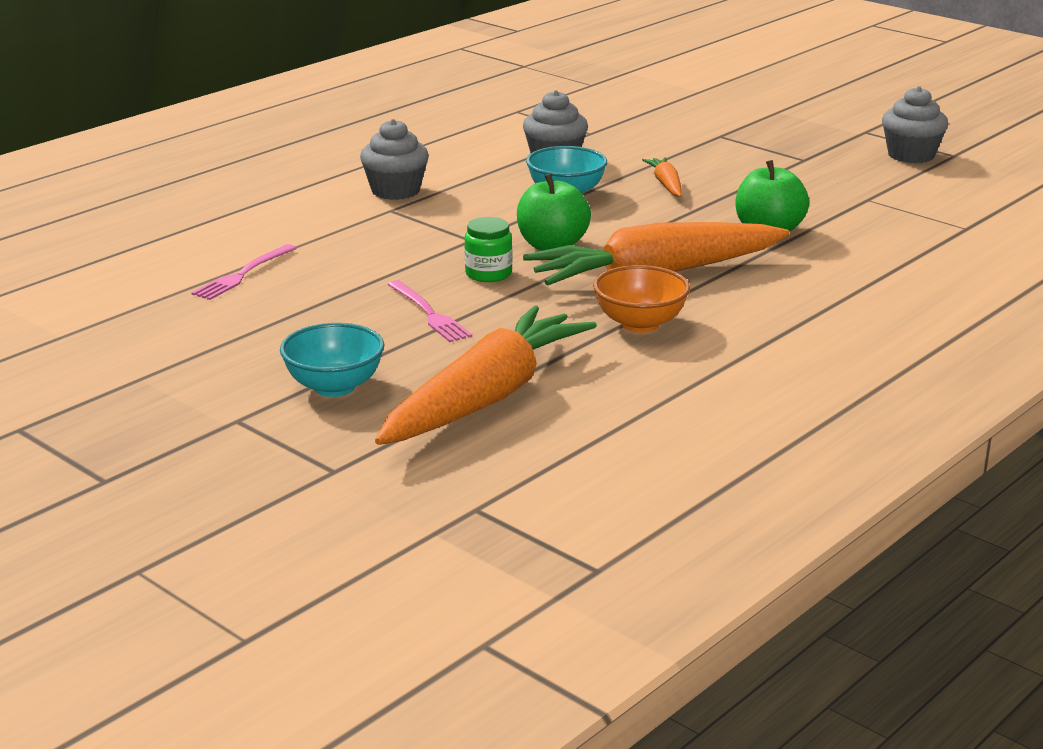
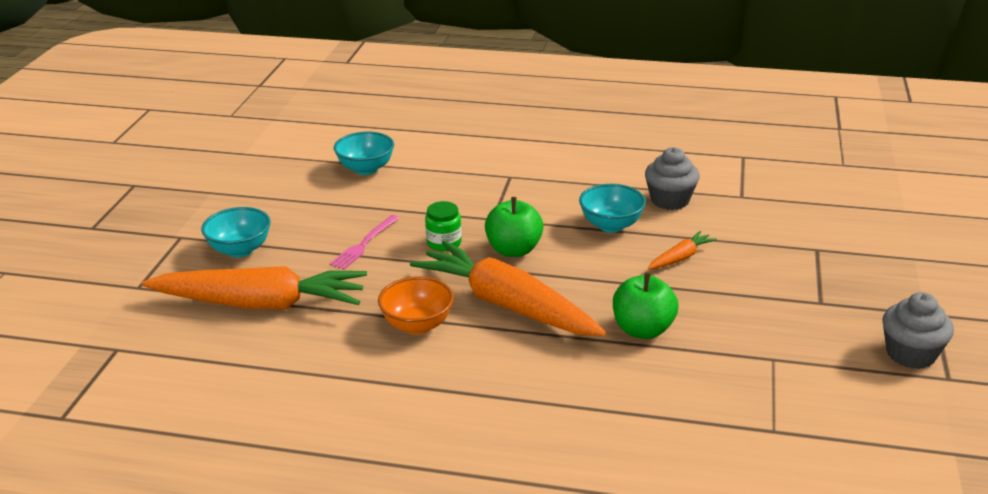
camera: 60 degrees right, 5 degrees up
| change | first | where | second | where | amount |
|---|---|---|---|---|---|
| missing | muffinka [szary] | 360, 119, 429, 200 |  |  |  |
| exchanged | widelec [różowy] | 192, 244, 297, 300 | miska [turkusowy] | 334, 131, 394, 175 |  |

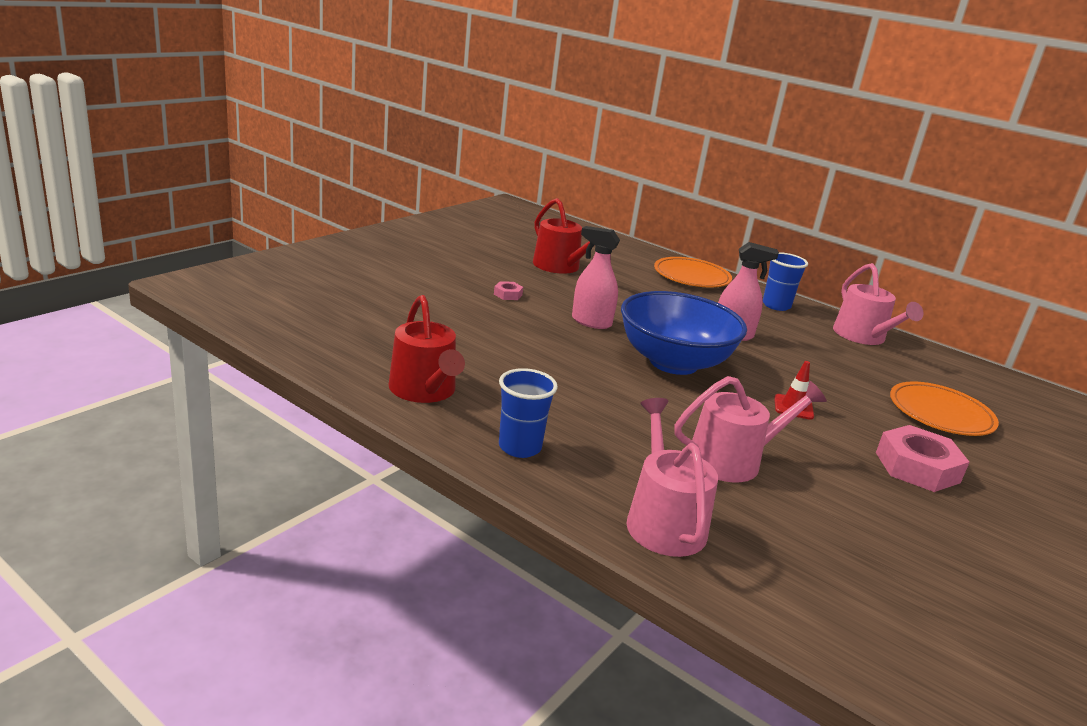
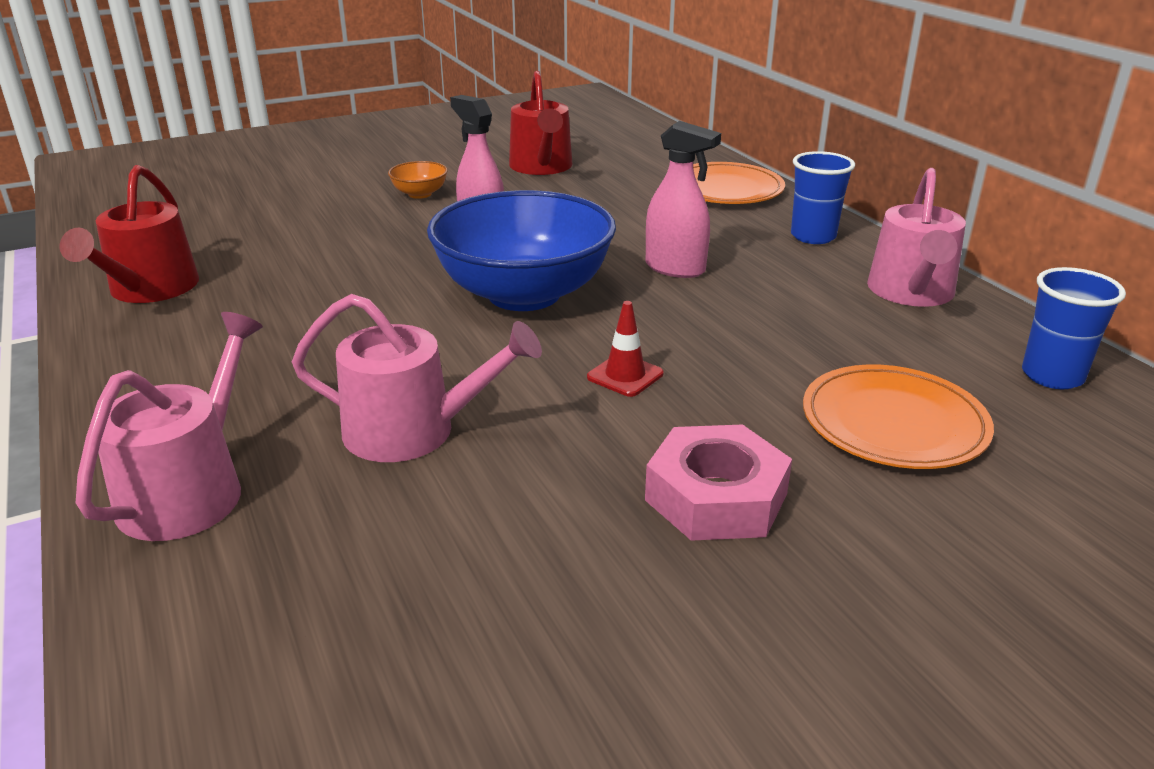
camera: 30 degrees right, 5 degrees up
| change | first | where | second | where | amount |
|---|---|---|---|---|---|
| exchanged | nakrętka [różowy] | 494, 281, 523, 300 | miska [pomarańczowy] | 388, 161, 448, 199 |  |
| relocated | szklanka [niebieski] | 499, 368, 558, 458 |  | 1022, 267, 1126, 389 |  |

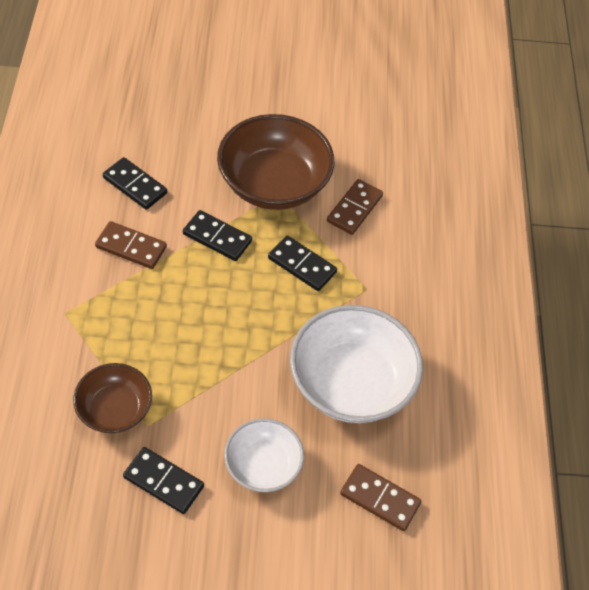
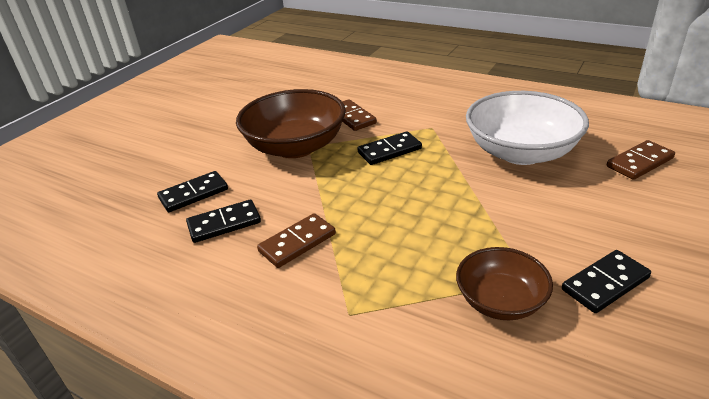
camera: 55 degrees left, 20 degrees down
| change | first | where | second | where | amount |
|---|---|---|---|---|---|
| relocated | kostka domina [czarny] | 183, 210, 252, 261 |  | 157, 171, 228, 212 |  |
| missing | miska [biały] | 224, 418, 304, 492 |  |  |  |

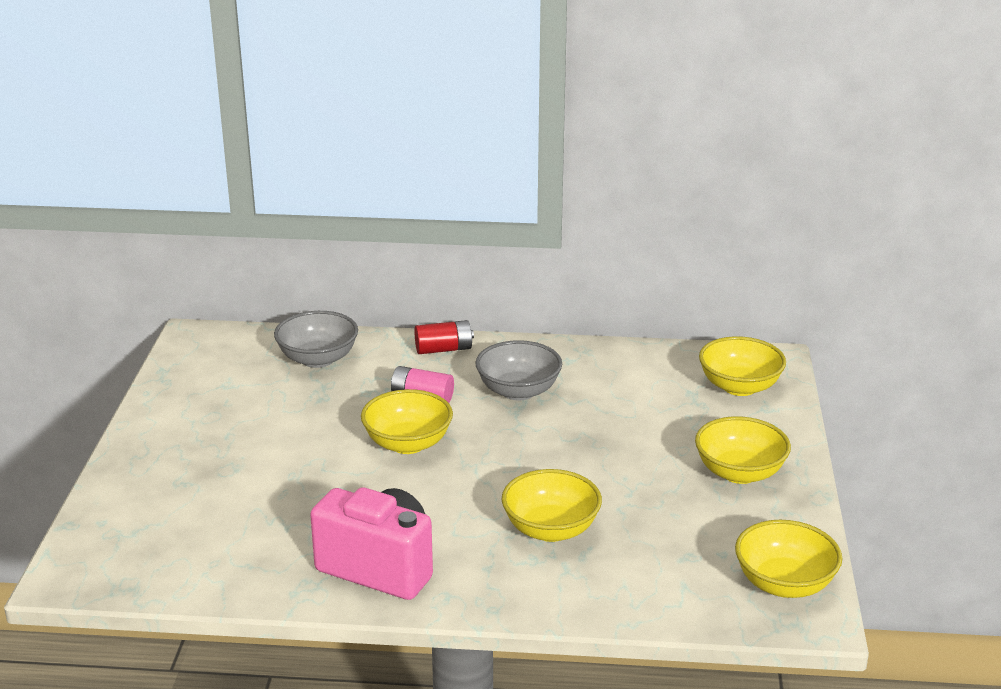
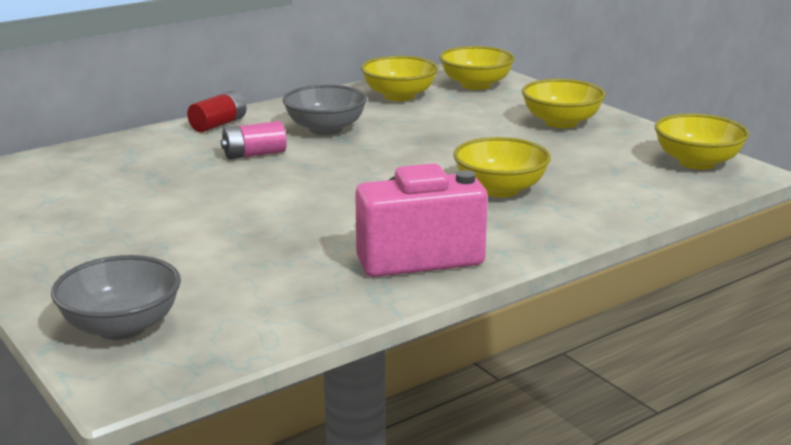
camera: 40 degrees left, 5 degrees down
| change | first | where | second | where | amount |
|---|---|---|---|---|---|
| relocated | miska [szary] | 274, 311, 358, 368 |  | 51, 255, 181, 340 |  |
| relocated | miska [żółty] | 361, 389, 453, 454 |  | 361, 56, 438, 101 |  |

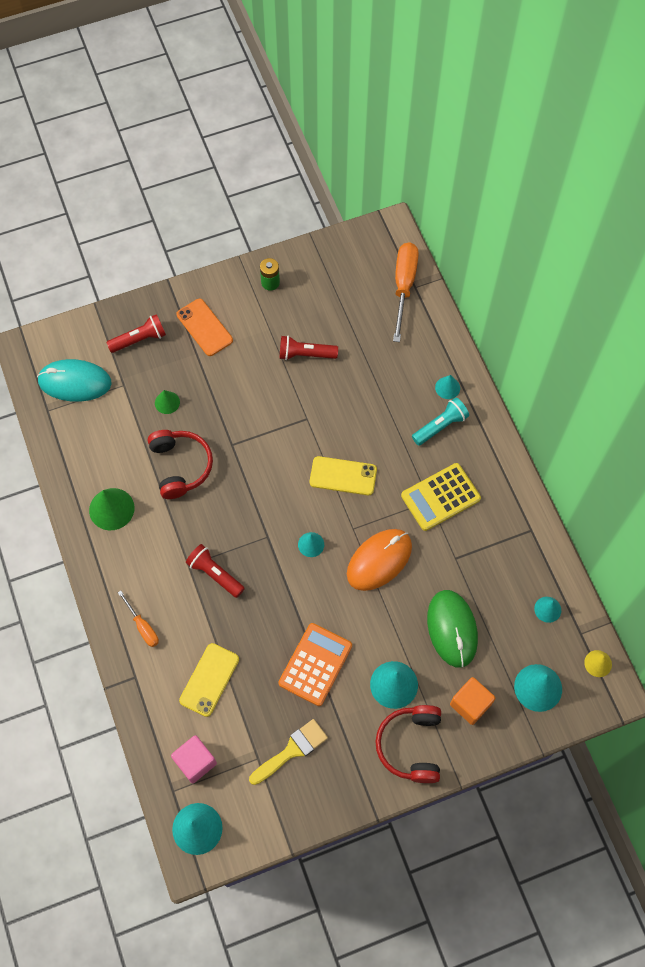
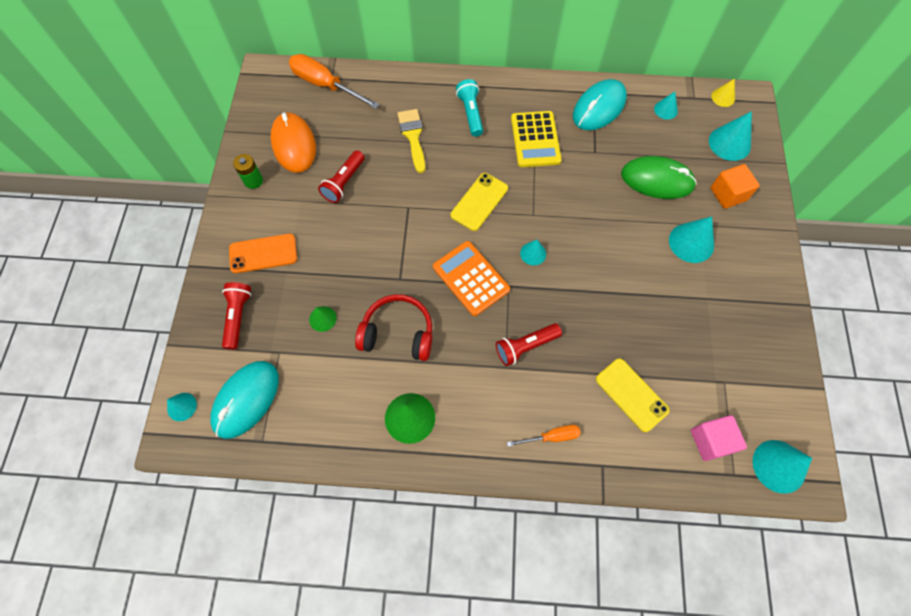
camera: 65 degrees left, 0 degrees up
| change | first | where | second | where | amount |
|---|---|---|---|---|---|
| relocated | stożek [turkusowy] | 435, 375, 460, 399 |  | 167, 393, 197, 421 |  |
| relocated | myszka [pomarańczowy] | 347, 529, 412, 591 |  | 270, 112, 316, 173 |  |
| relocated | kalkulator [pomarańczowy] | 278, 623, 352, 706 |  | 433, 241, 510, 316 |  |
| missing | słuchawki [czerwony] | 375, 705, 441, 783 |  |  |  |
| relocated | pędzel [żółty] | 249, 719, 328, 785 |  | 398, 109, 425, 173 |  |
| appeared |  |  | myszka [turkusowy] | 573, 79, 627, 130 |  |

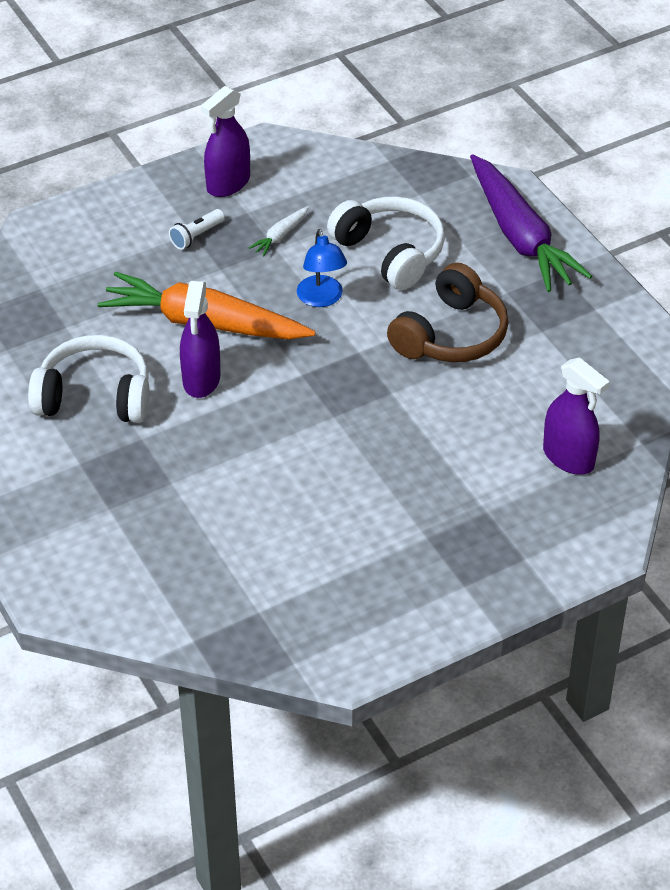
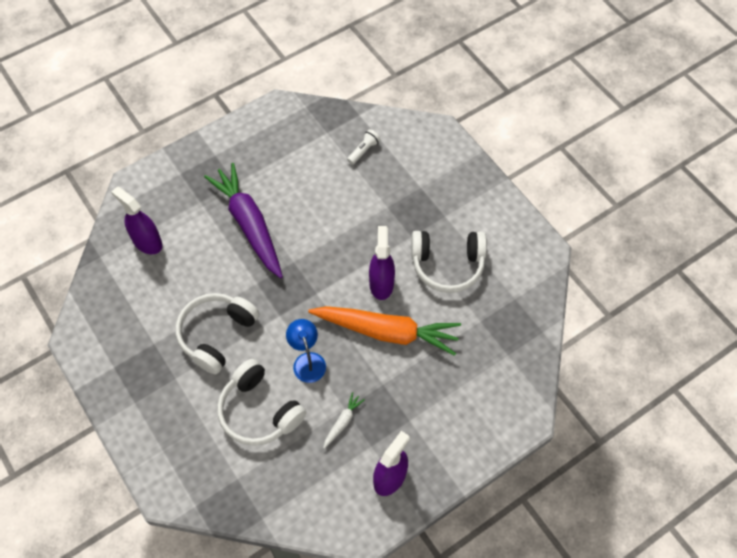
camera: 175 degrees right, 15 degrees up
| change | first | where | second | where | amount |
|---|---|---|---|---|---|
| relocated | marchewka [fioletowy] | 470, 154, 592, 292 |  | 204, 163, 283, 279 |  |
| relocated | latarka [biały] | 169, 209, 225, 250 |  | 347, 129, 381, 165 |  |
| colour | słuchawki [brązowy] | 387, 263, 509, 362 | słuchawki [biały] | 176, 293, 260, 374 |  |

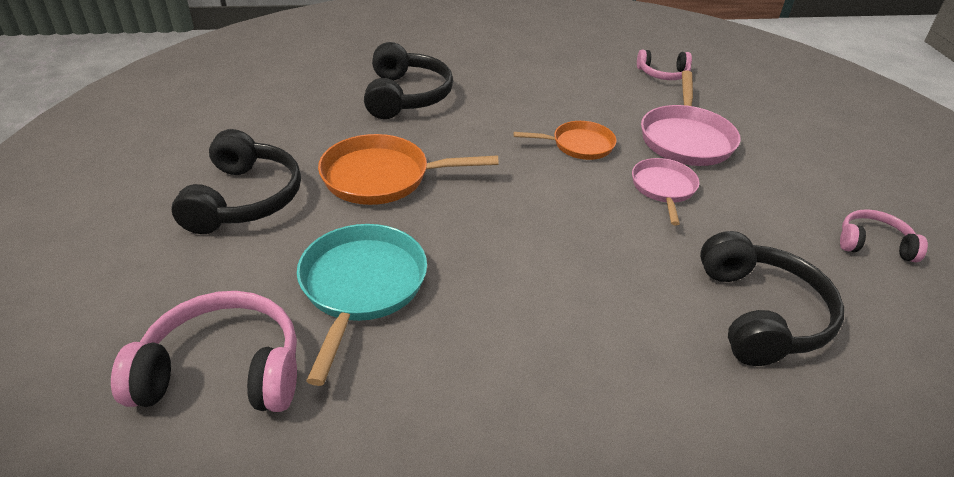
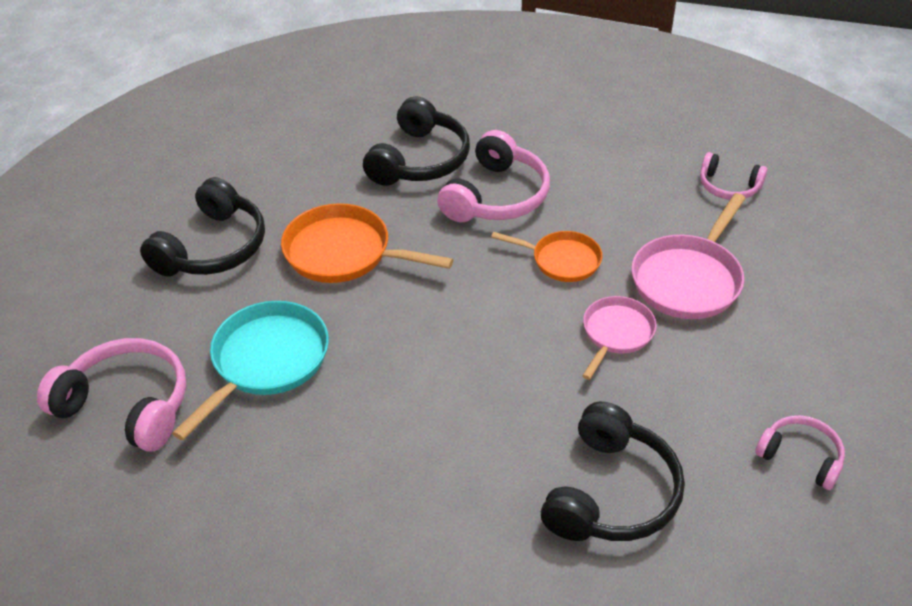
camera: 25 degrees right, 5 degrees up
| change | first | where | second | where | amount |
|---|---|---|---|---|---|
| appeared |  |  | słuchawki [różowy] | 437, 130, 550, 222 |  |

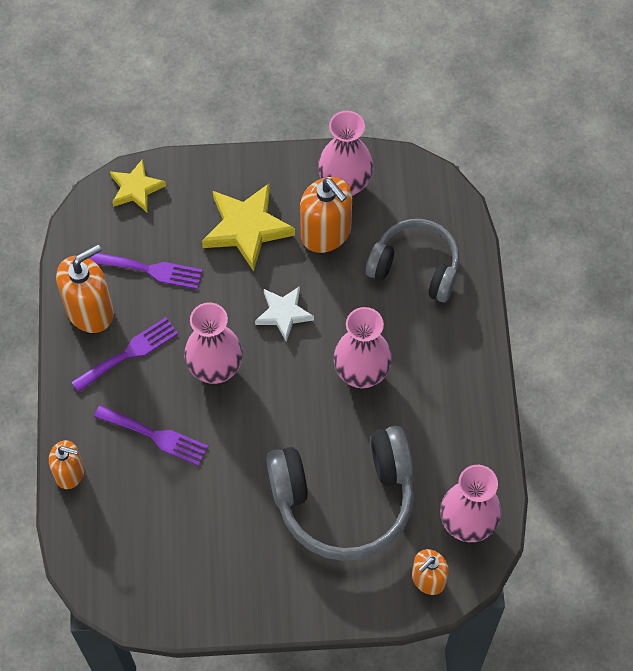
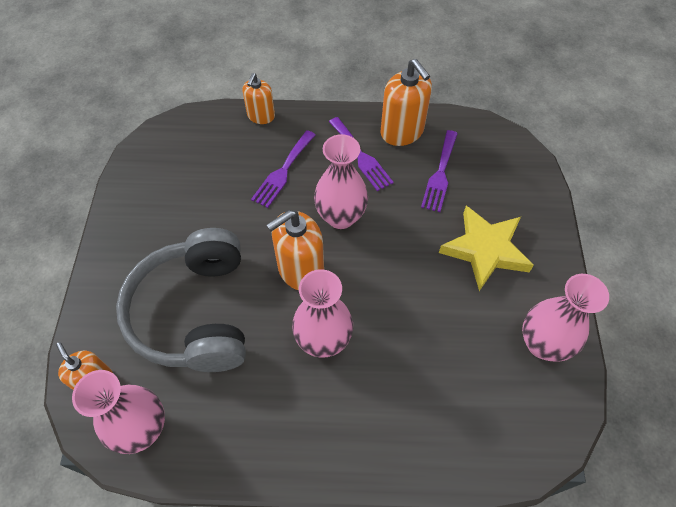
camera: 95 degrees right, 5 degrees down
| change | first | where | second | where | amount |
|---|---|---|---|---|---|
| missing | gwiazda [żółty] | 110, 159, 166, 213 |  |  |  |
| relocated | dozownik mydła [pomarańczowy] | 300, 177, 352, 253 |  | 266, 210, 324, 290 |  |
| missing | słuchawki [szary] | 366, 219, 460, 302 |  |  |  |
| missing | gwiazda [biały] | 255, 286, 314, 342 |  |  |  |

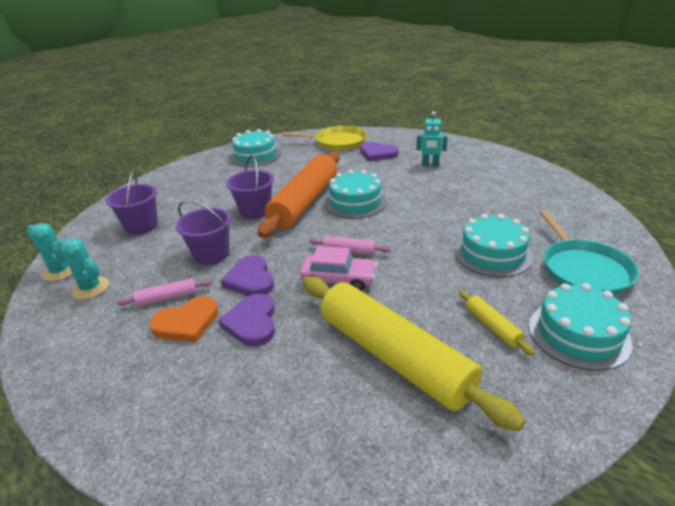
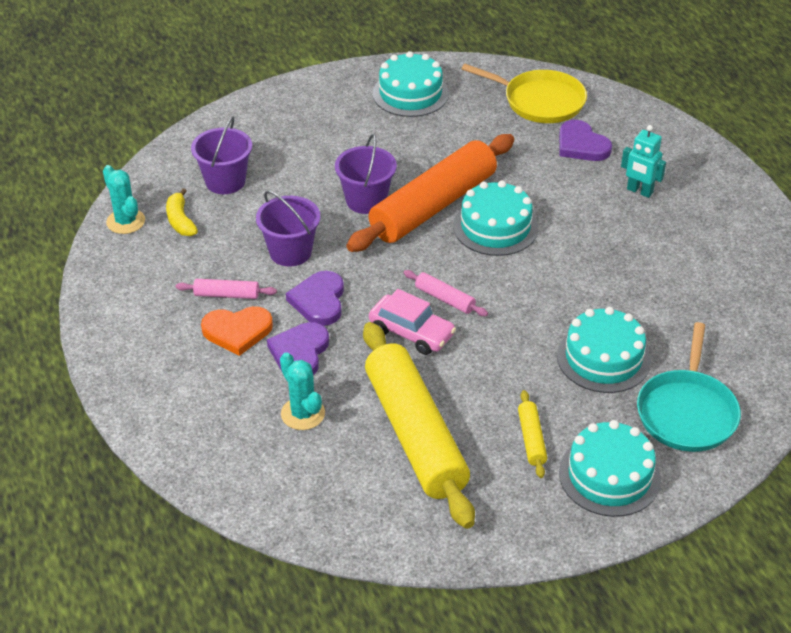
camera: 20 degrees right, 10 degrees up
| change | first | where | second | where | amount |
|---|---|---|---|---|---|
| relocated | kaktus [turkusowy] | 57, 238, 109, 299 |  | 280, 352, 325, 430 |  |
| appeared |  |  | banan [żółty] | 166, 188, 198, 236 |  |

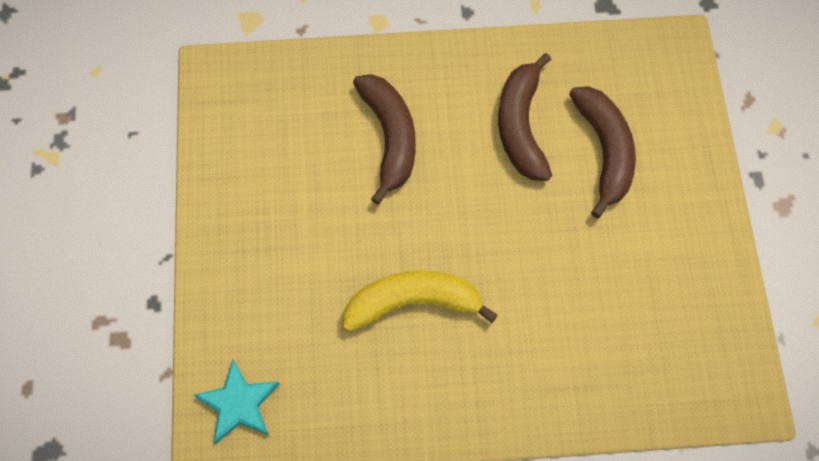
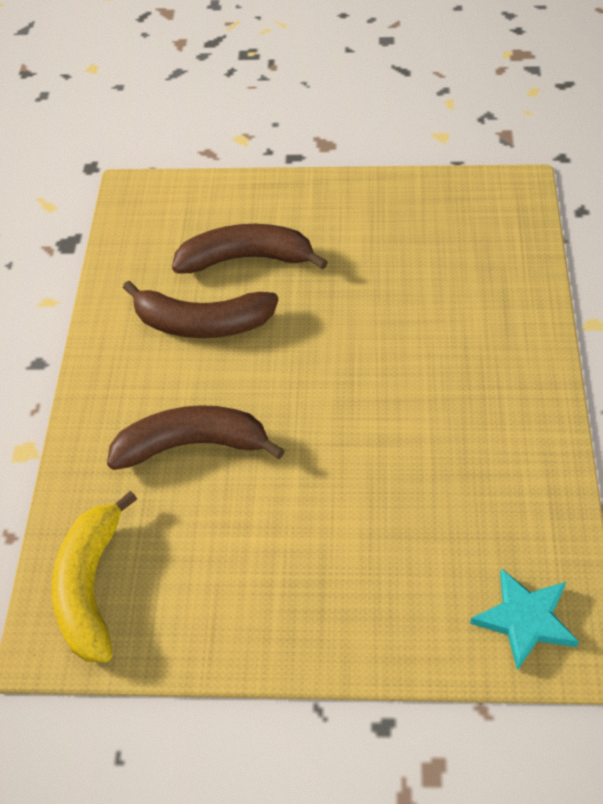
camera: 80 degrees left, 15 degrees down
| change | first | where | second | where | amount |
|---|---|---|---|---|---|
| relocated | banan [żółty] | 343, 270, 498, 332 |  | 52, 491, 137, 663 |  |

